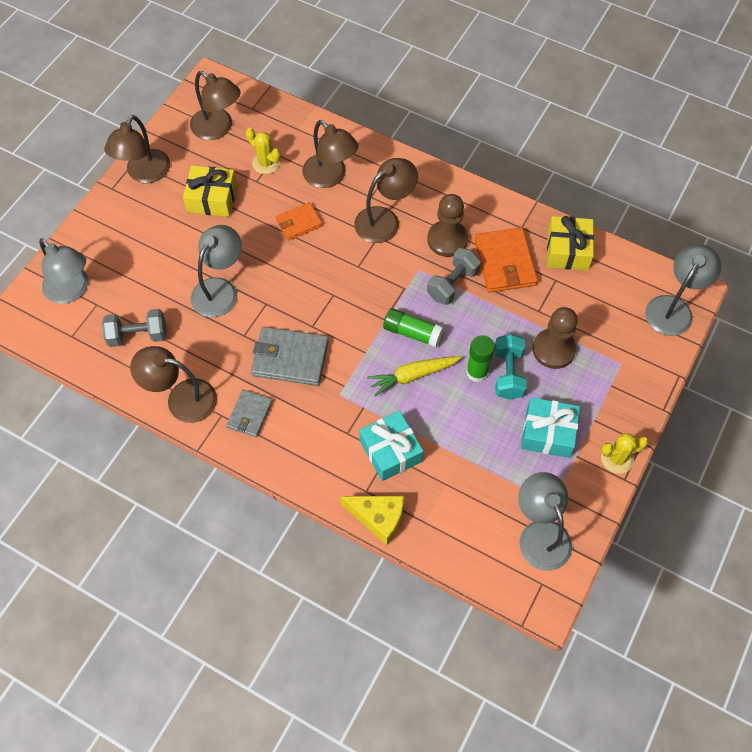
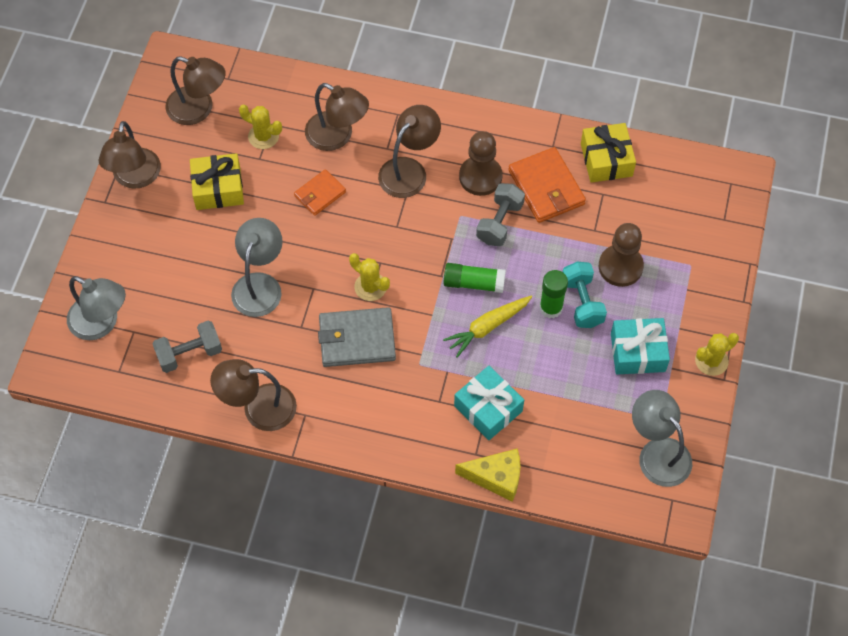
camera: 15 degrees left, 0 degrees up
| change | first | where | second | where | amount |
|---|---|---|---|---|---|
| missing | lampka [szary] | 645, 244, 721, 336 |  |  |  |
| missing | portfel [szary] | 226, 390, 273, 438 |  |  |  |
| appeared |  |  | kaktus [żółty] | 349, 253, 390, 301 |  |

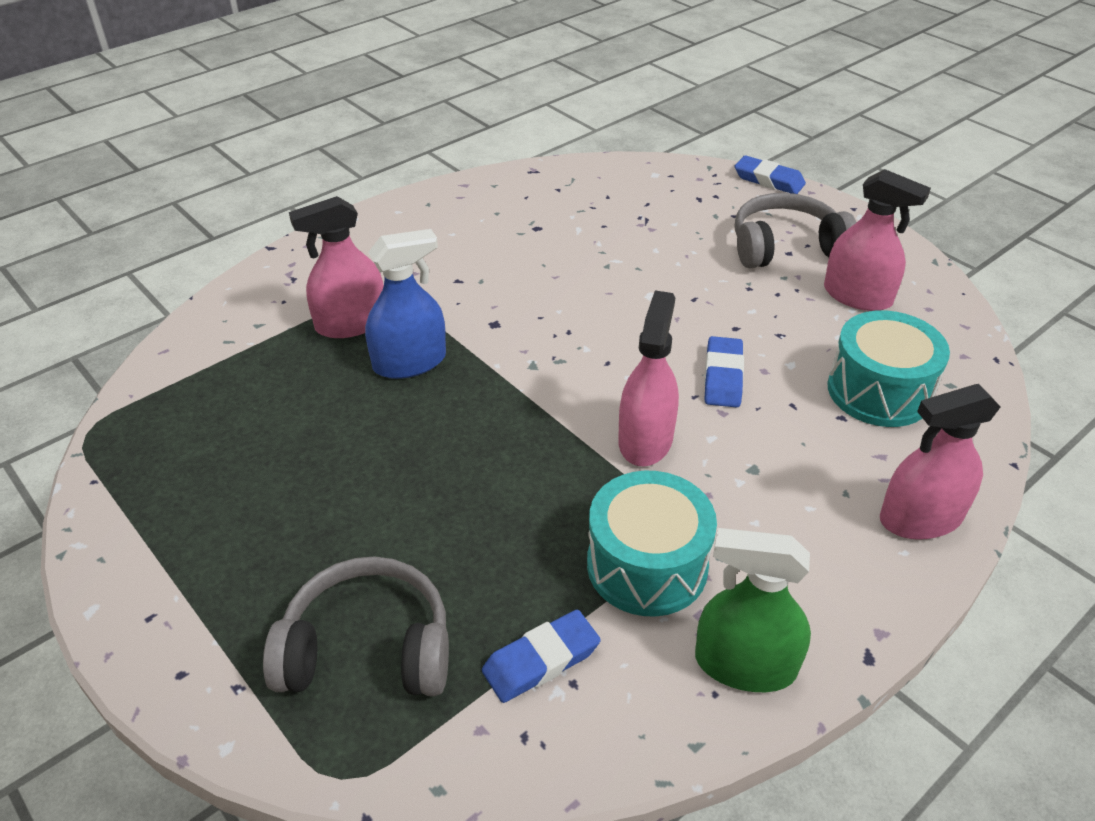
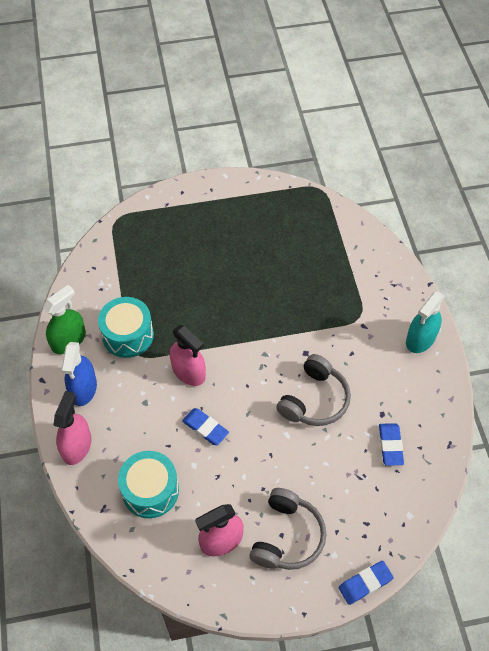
camera: 120 degrees right, 15 degrees up
| change | first | where | second | where | amount |
|---|---|---|---|---|---|
| missing | spryskiwacz [różowy] | 289, 196, 384, 338 |  |  |  |
| relocated | spryskiwacz [niebieski] | 365, 229, 446, 379 |  | 61, 342, 97, 406 |  |
| relocated | słuchawki [szary] | 263, 556, 449, 696 |  | 276, 354, 351, 426 |  |
| relocated | gumka do mazania [niebieski] | 482, 610, 601, 703 |  | 379, 423, 404, 466 |  |
| appeared |  |  | spryskiwacz [turkusowy] | 406, 291, 445, 353 |  |

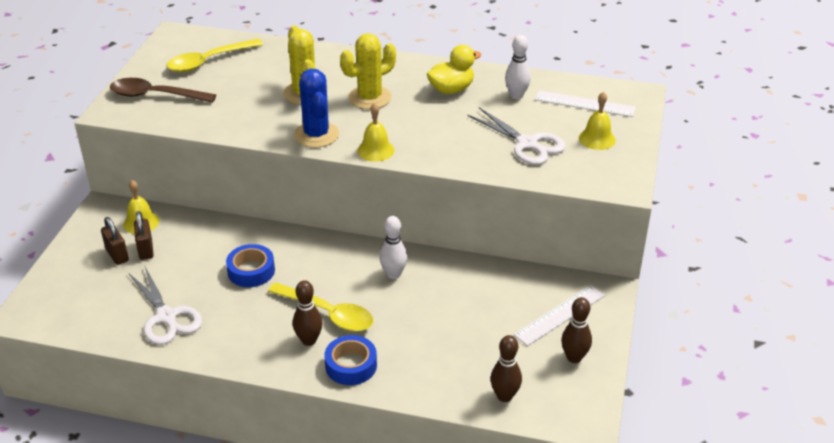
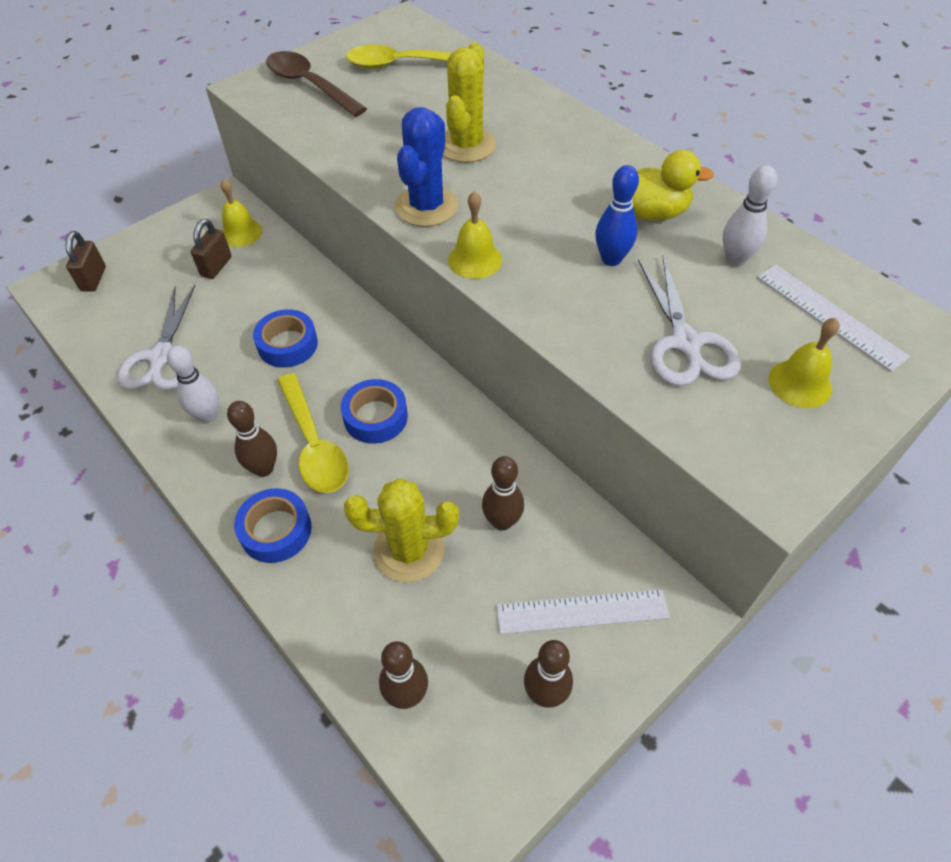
camera: 35 degrees right, 15 degrees up
| change | first | where | second | where | amount |
|---|---|---|---|---|---|
| relocated | kaktus [żółty] | 340, 33, 396, 109 |  | 344, 478, 459, 582 |  |
| relocated | kręgiel [biały] | 380, 216, 407, 279 |  | 167, 345, 219, 423 |  |
| relocated | kłódka [brązowy] | 101, 217, 129, 265 |  | 65, 231, 106, 291 |  |
| appeared |  |  | kręgiel [niebieski] | 595, 165, 639, 266 |  |
| appeared |  |  | taśma klejąca [niebieski] | 341, 379, 408, 444 |  |
| appeared |  |  | kręgiel [brązowy] | 482, 456, 524, 531 |  |

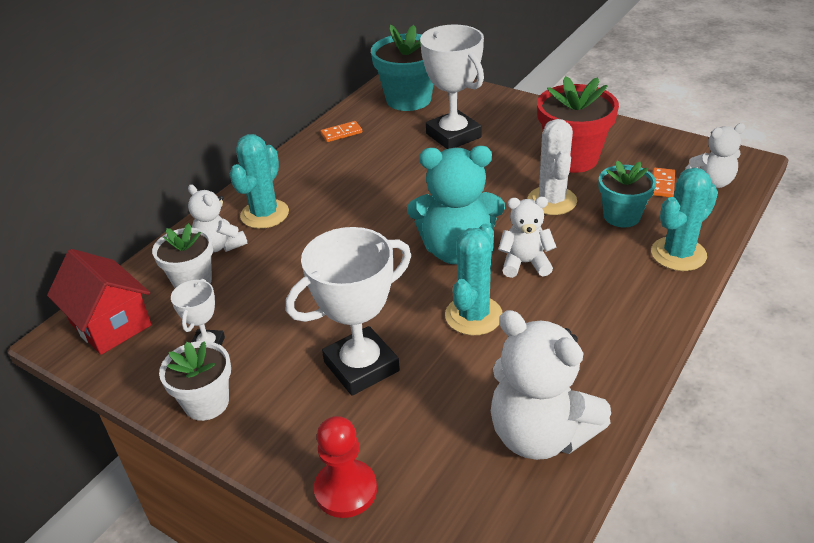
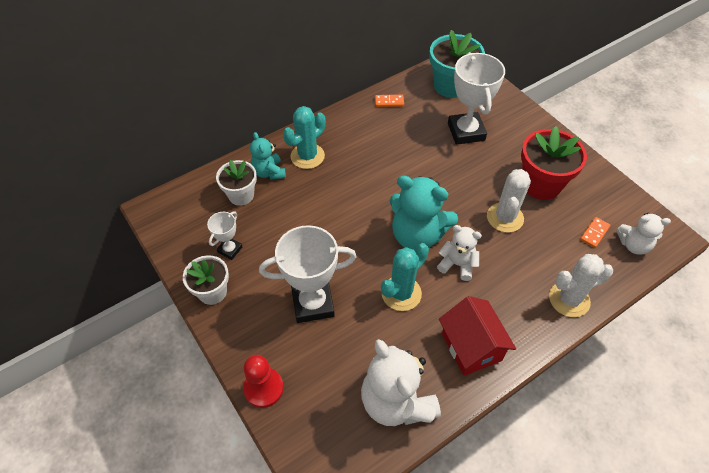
camera: 20 degrees right, 15 degrees up
| change | first | where | second | where | amount |
|---|---|---|---|---|---|
| missing | doniczka [turkusowy] | 598, 161, 656, 227 |  |  |  |
| colour | kaktus [turkusowy] | 651, 168, 718, 271 | kaktus [biały] | 549, 254, 613, 317 |  |
| colour | miś [biały] | 188, 184, 248, 252 | miś [turkusowy] | 250, 132, 286, 180 |  |
| relocated | domek [czerwony] | 47, 249, 152, 355 |  | 439, 296, 516, 376 |  |

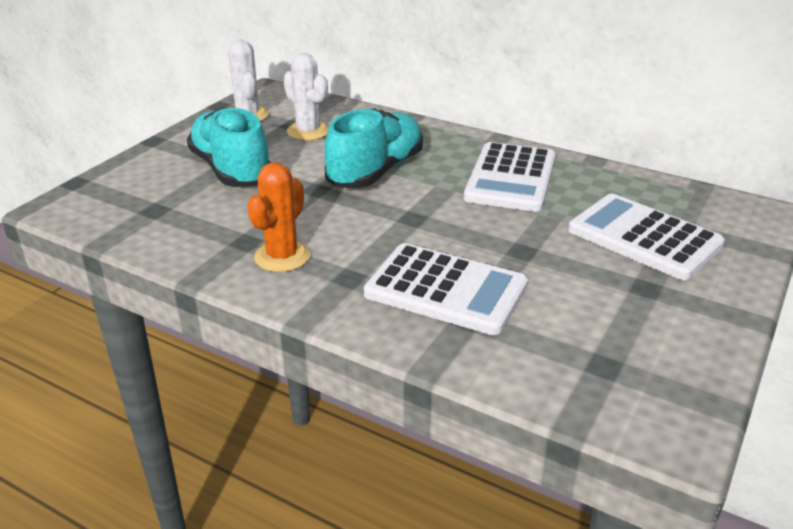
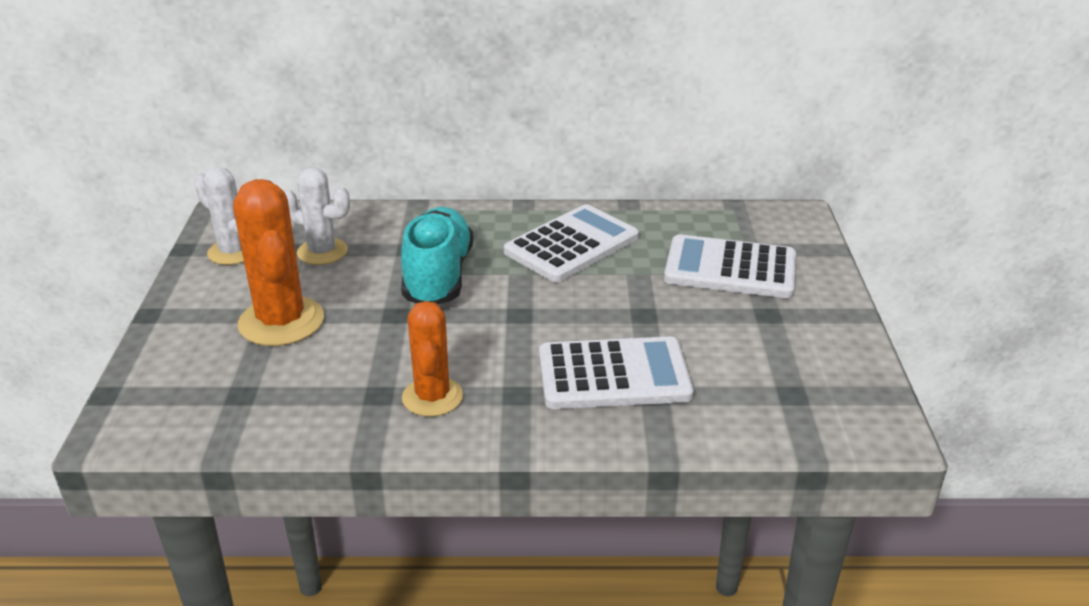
camera: 30 degrees left, 0 degrees up
| change | first | where | second | where | amount |
|---|---|---|---|---|---|
| exchanged | but [turkusowy] | 187, 107, 271, 187 | kaktus [pomarańczowy] | 233, 179, 324, 346 |  |
| spun | kalkulator [biały] | 464, 142, 556, 212 |  | 504, 204, 639, 282 | 120 degrees counterclockwise |

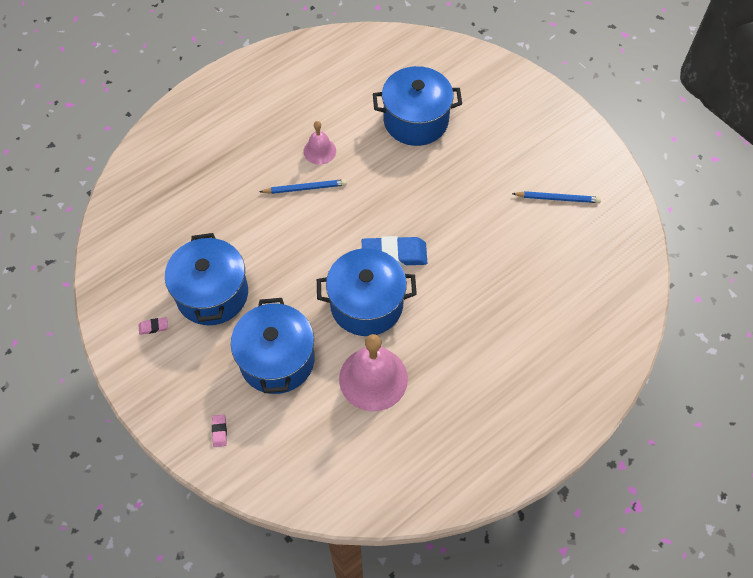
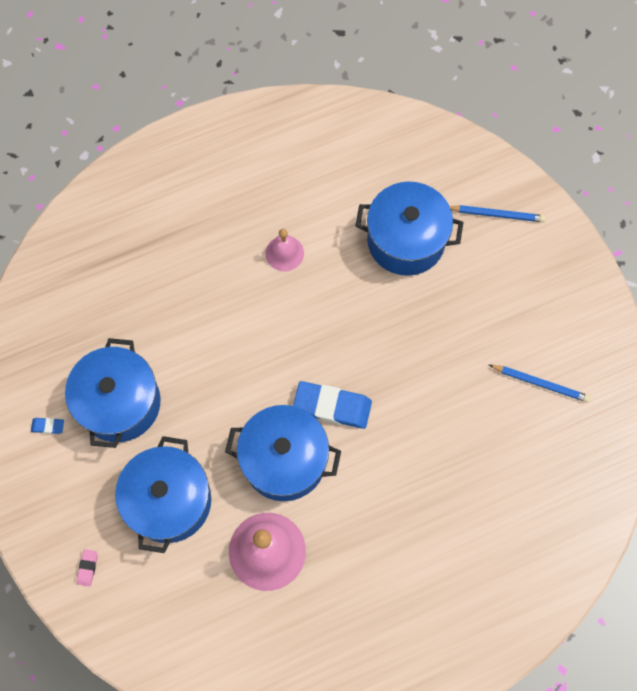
camera: 15 degrees right, 10 degrees up
| change | first | where | second | where | amount |
|---|---|---|---|---|---|
| relocated | ołówek [niebieski] | 260, 179, 347, 194 |  | 450, 205, 546, 222 |  |
| colour | gumka do mazania [różowy] | 138, 317, 168, 335 | gumka do mazania [niebieski] | 31, 418, 64, 434 |  |

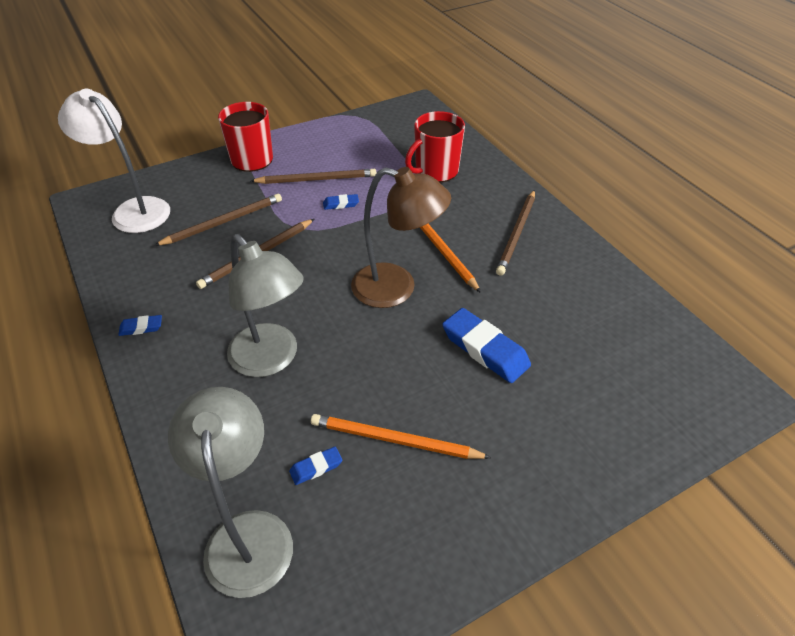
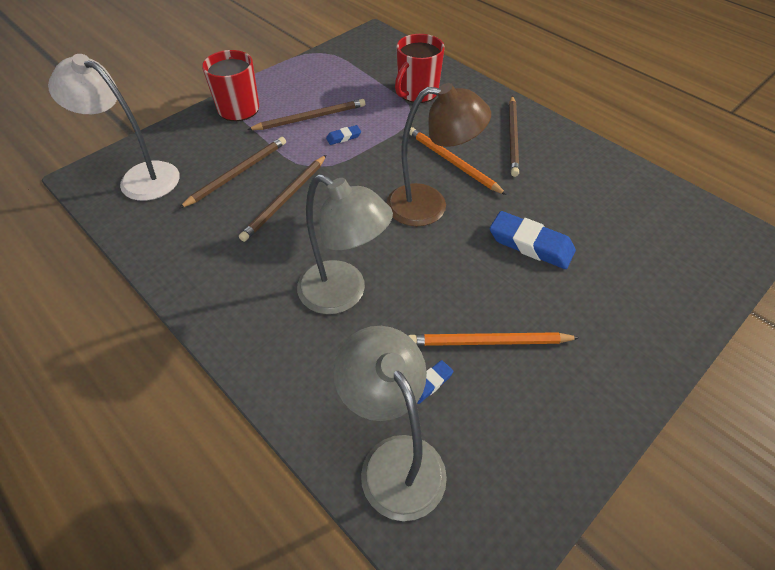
camera: 15 degrees left, 5 degrees up
| change | first | where | second | where | amount |
|---|---|---|---|---|---|
| missing | gumka do mazania [niebieski] | 118, 315, 162, 336 |  |  |  |

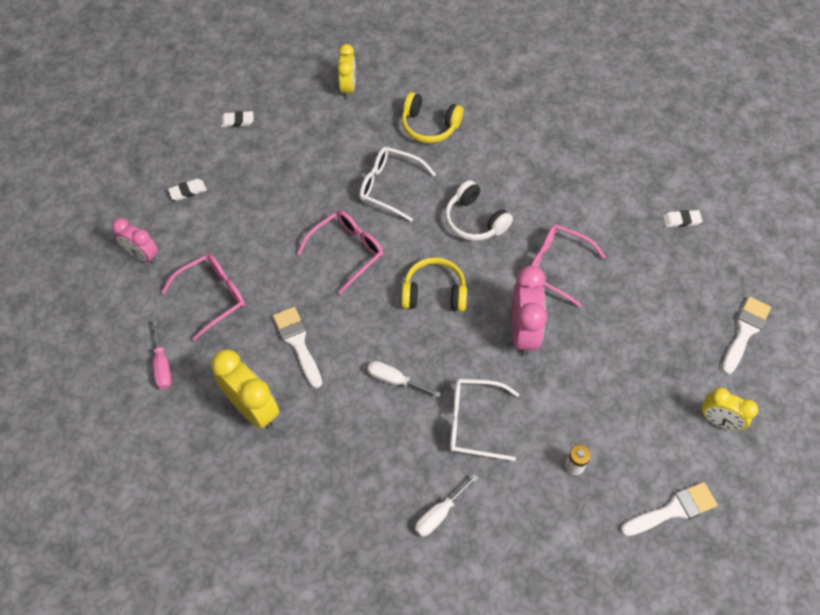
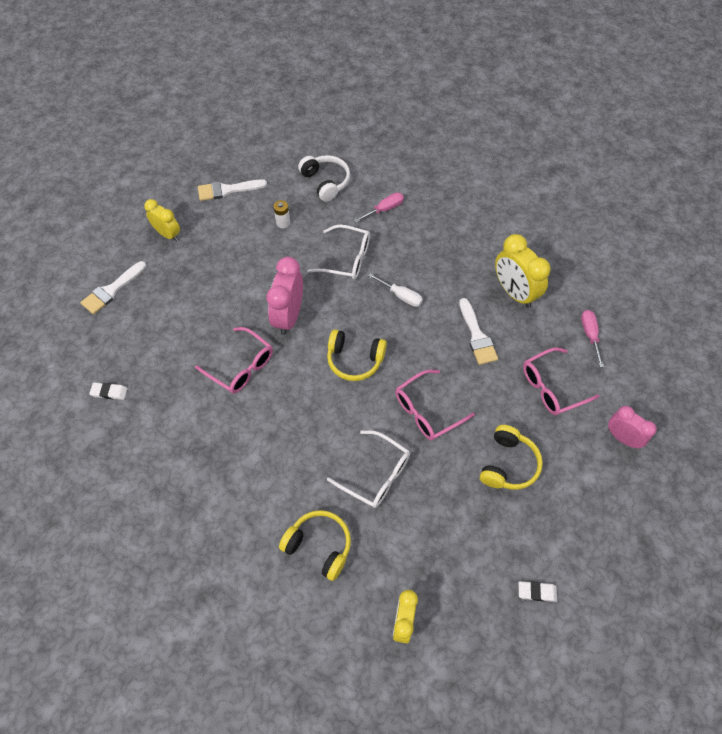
camera: 170 degrees left, 0 degrees up
| change | first | where | second | where | amount |
|---|---|---|---|---|---|
| missing | gumka do mazania [biały] | 168, 179, 207, 201 |  |  |  |
| relocated | słuchawki [biały] | 445, 180, 513, 241 |  | 298, 155, 350, 202 |  |
| colour | śrubokręt [biały] | 415, 474, 478, 537 | śrubokręt [różowy] | 354, 192, 404, 222 |  |
| appeared |  |  | słuchawki [żółty] | 480, 425, 543, 490 |  |

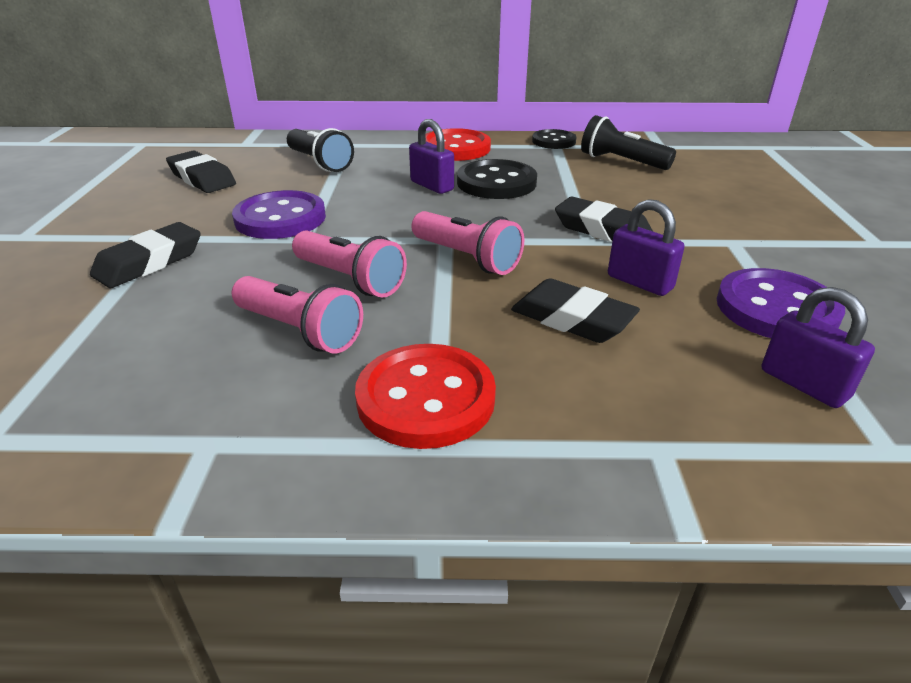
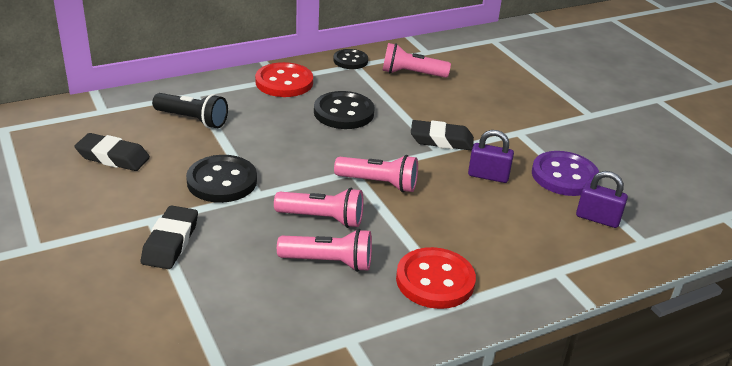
camera: 30 degrees left, 0 degrees up
| change | first | where | second | where | amount |
|---|---|---|---|---|---|
| colour | latarka [czarny] | 581, 115, 676, 170 | latarka [różowy] | 382, 43, 451, 78 |  |
| missing | kłódka [fioletowy] | 409, 119, 454, 194 |  |  |  |
| colour | guzik [fioletowy] | 232, 190, 326, 239 | guzik [czarny] | 186, 155, 257, 203 |  |
| missing | gumka do mazania [czarny] | 511, 279, 640, 343 |  |  |  |

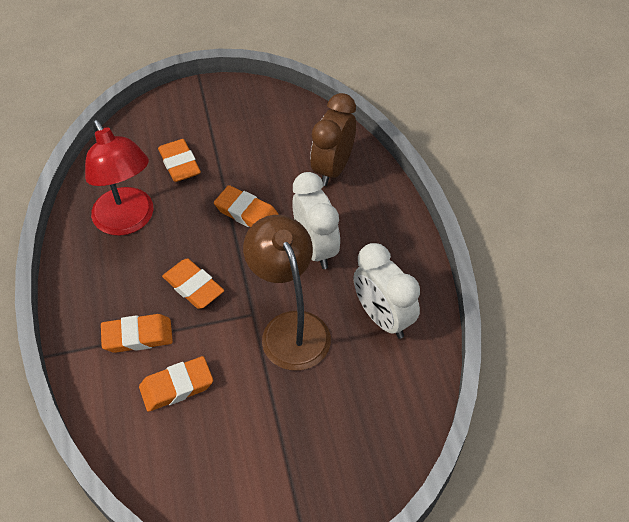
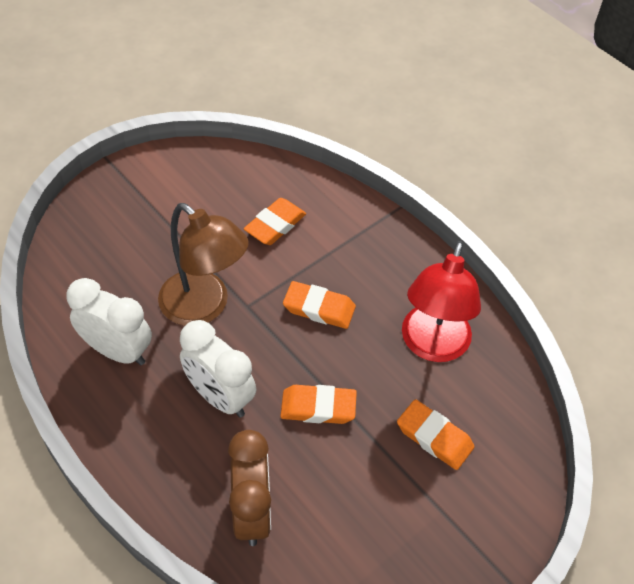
camera: 150 degrees right, 0 degrees up
| change | first | where | second | where | amount |
|---|---|---|---|---|---|
| spun | lampka [czerwony] | 85, 119, 153, 236 |  | 402, 241, 481, 362 | 105 degrees counterclockwise |
| missing | gumka do mazania [pomarańczowy] | 101, 314, 173, 353 |  |  |  |

